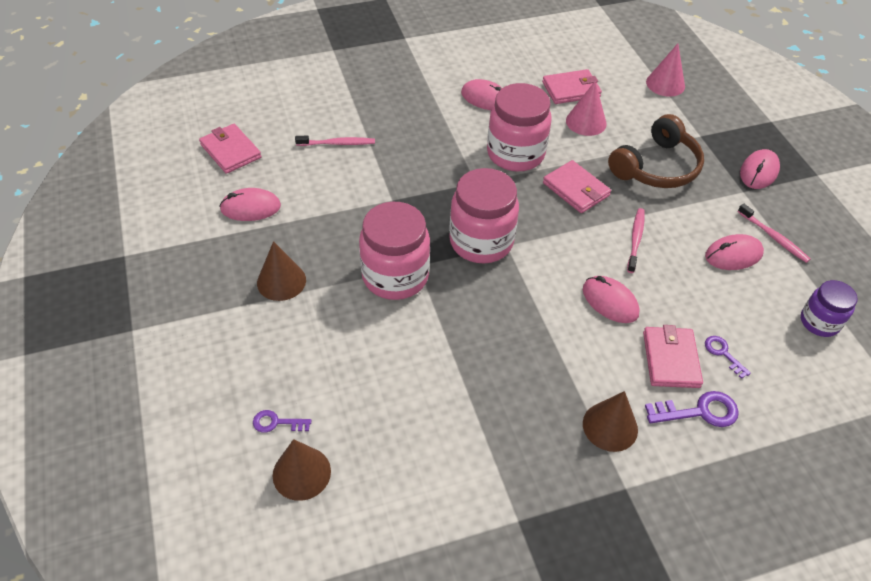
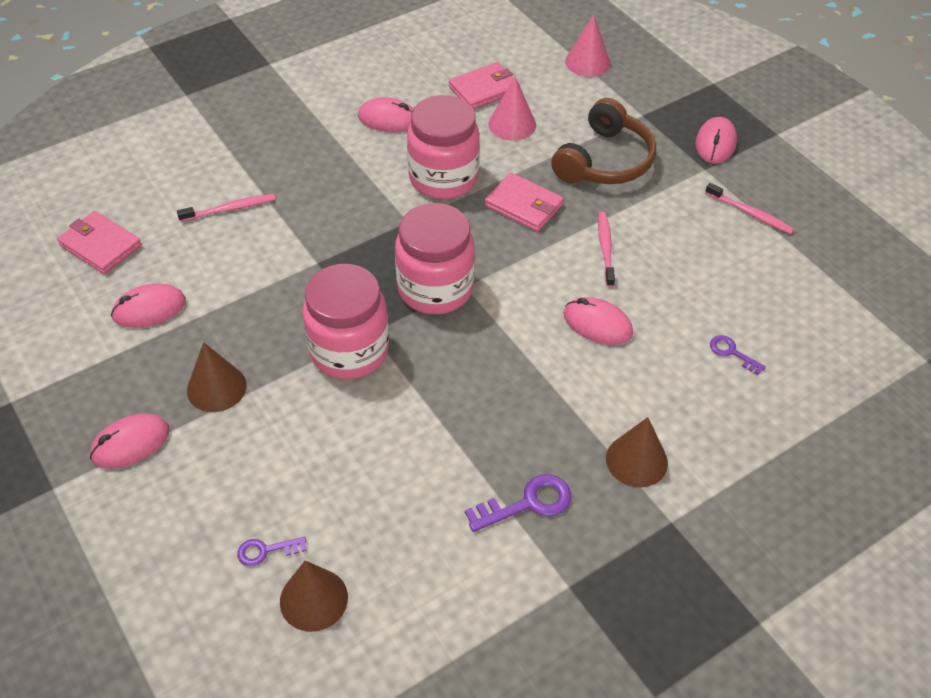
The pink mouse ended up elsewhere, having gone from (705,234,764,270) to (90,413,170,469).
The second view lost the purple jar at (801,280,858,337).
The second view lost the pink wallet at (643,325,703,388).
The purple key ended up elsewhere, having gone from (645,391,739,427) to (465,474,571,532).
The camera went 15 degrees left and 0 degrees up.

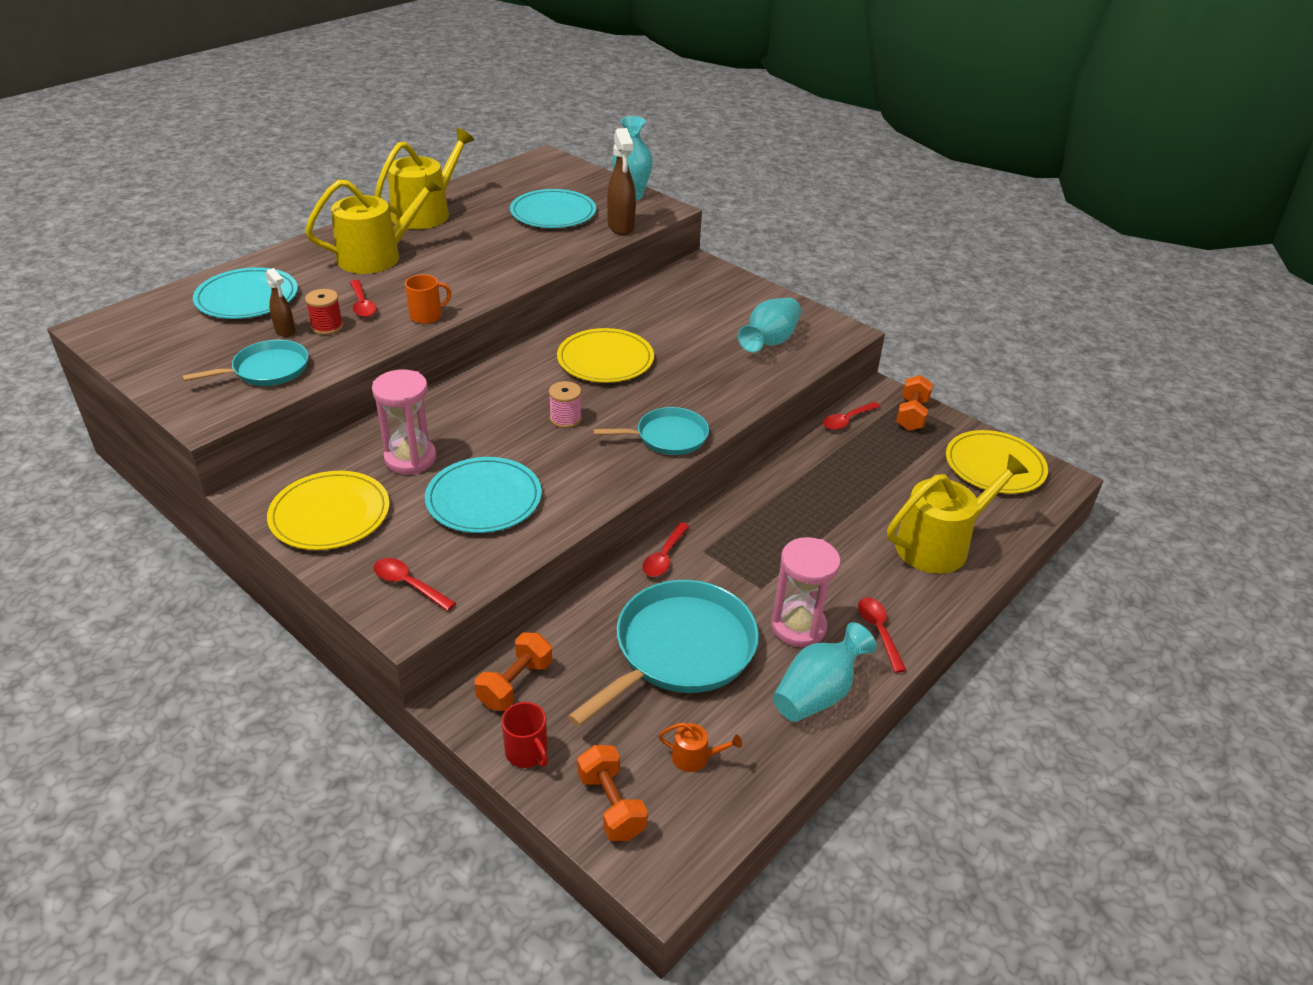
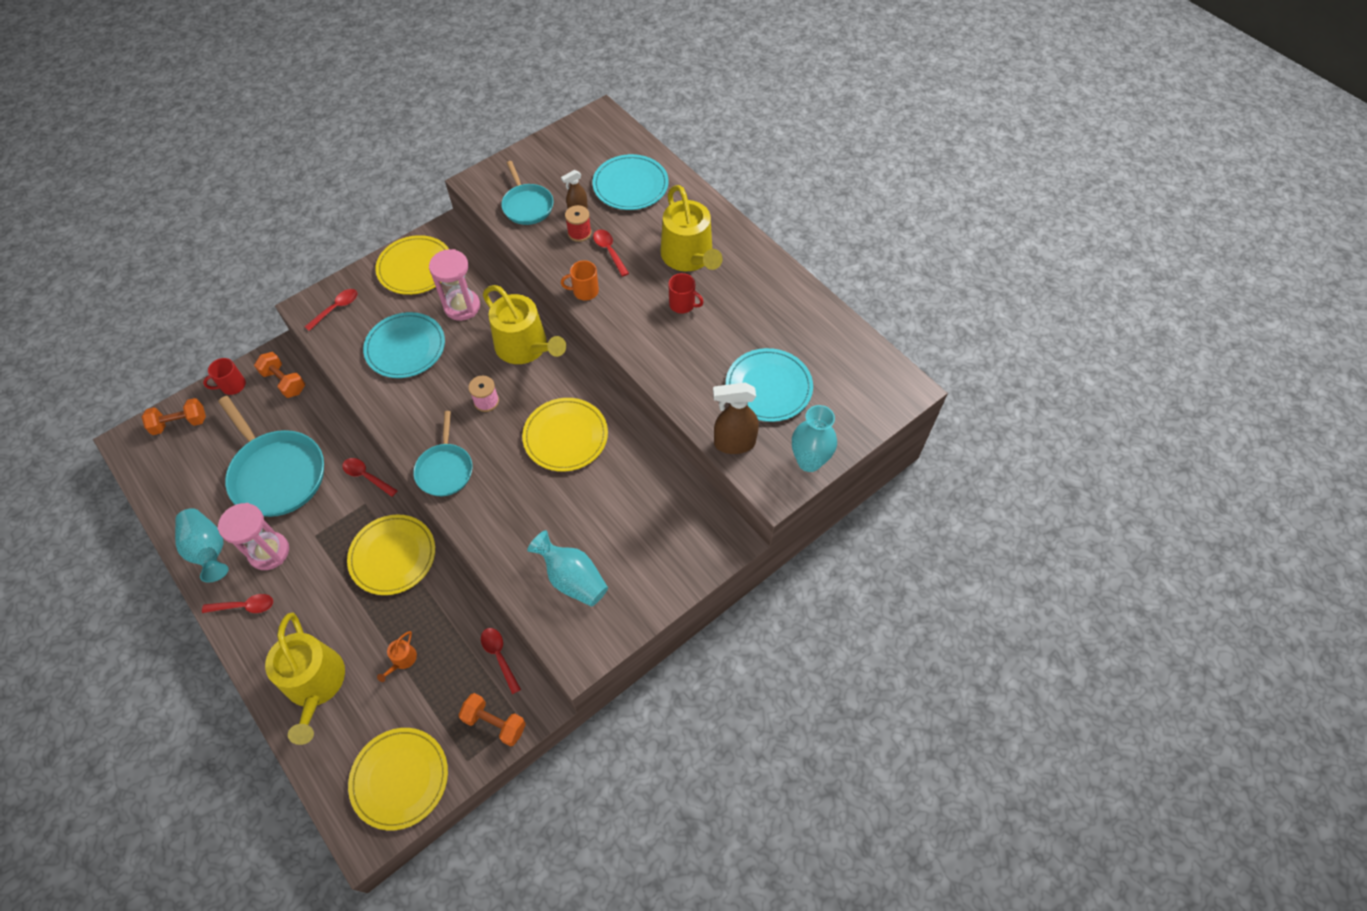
The yellow watering can ended up elsewhere, having gone from (375,128,474,229) to (483,285,566,364).
The orange mug at (405,274,451,324) ended up facing another way, 105 degrees clockwise from before.
The red spoon at (350,280,377,317) ended up facing another way, 75 degrees clockwise from before.
The orange watering can ended up elsewhere, having gone from (658,723,742,772) to (377,631,417,682).
The second view gained the red mug at (668,273,704,314).
The second view gained the yellow plate at (347,514,435,595).
The camera went 100 degrees right and 20 degrees up.

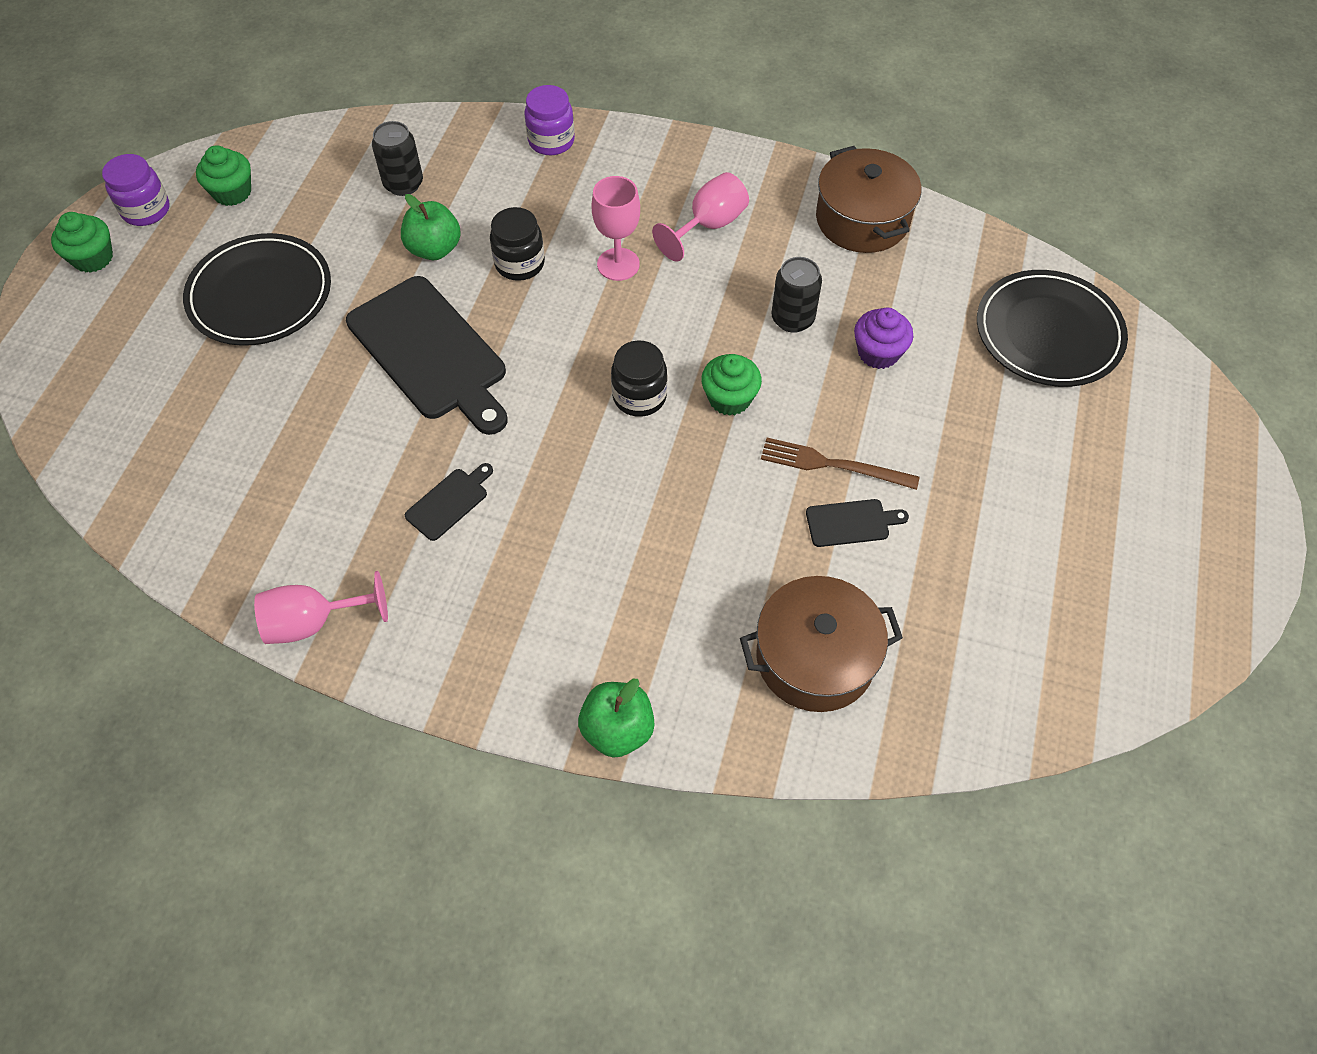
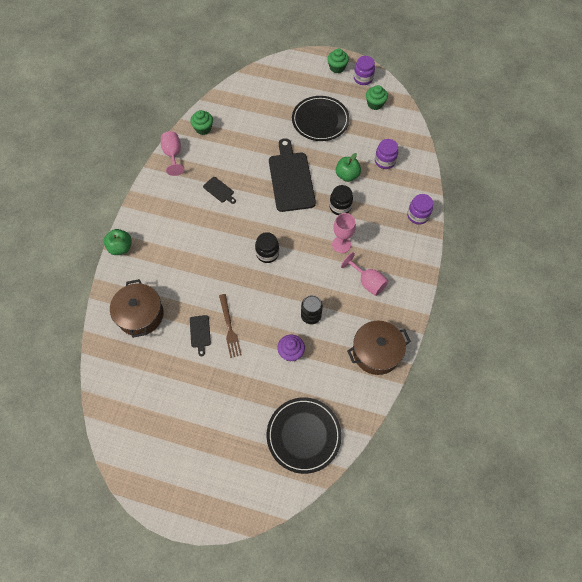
Where the black can stood at (372,121,423,196), the purple jar came to stand at (375,139,398,169).
The black cutting board at (346,276,508,435) ended up facing another way, 120 degrees clockwise from before.
The green cupcake ended up elsewhere, having gone from (701,354,762,416) to (190,110,213,135).
The brown fork at (761,438,919,490) ended up facing another way, 150 degrees clockwise from before.
The camera went 90 degrees right and 5 degrees up.

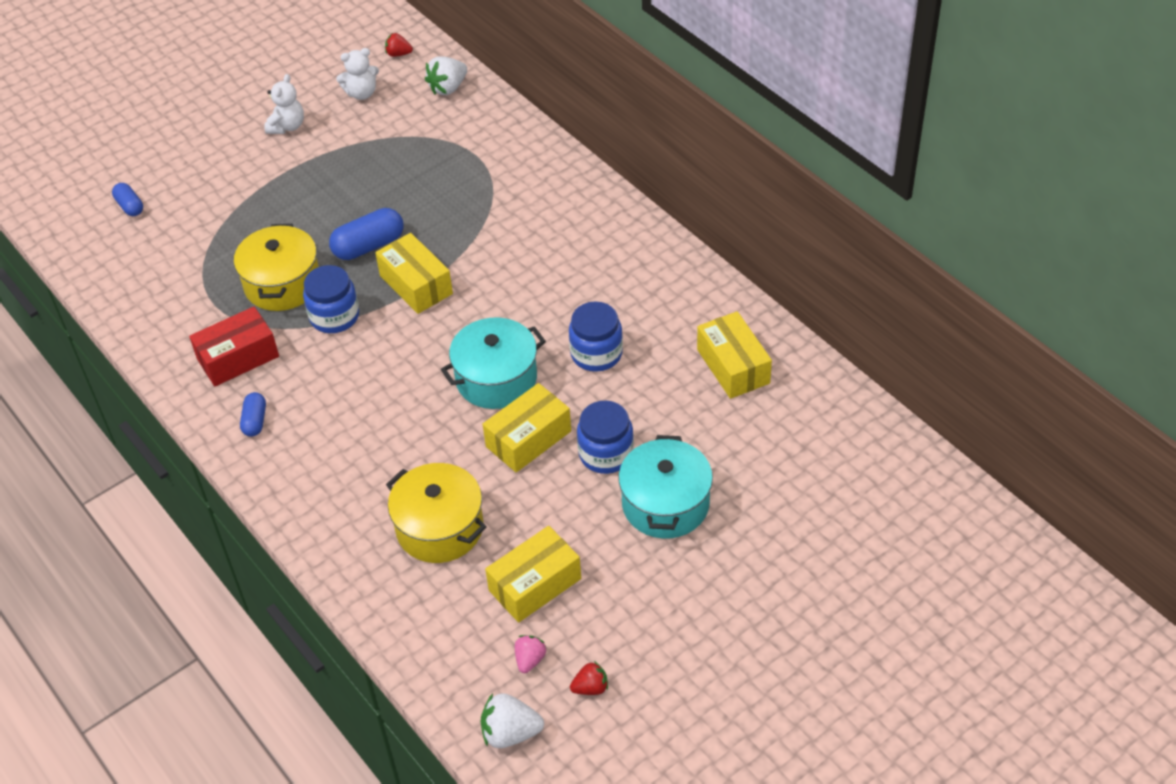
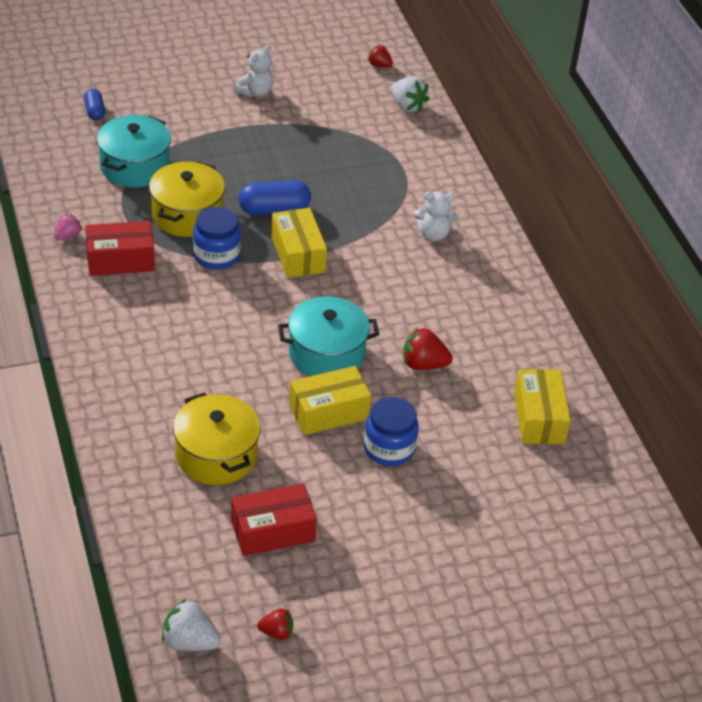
The white teddy bear ended up elsewhere, having gone from (336,48,379,100) to (414,192,458,241).
The white strawberry at (425,56,467,95) ended up facing another way, 105 degrees counterclockwise from before.
Where the blue jar stood at (569,301,623,372), the red strawberry came to stand at (403,327,453,370).
The second view lost the blue capsule at (240,392,266,437).
The turquoise pot ended up elsewhere, having gone from (618,435,713,539) to (97,115,171,188).
What was the yellow box at (485,526,581,623) turned into the red box at (231,483,317,556).
The pink strawberry ended up elsewhere, having gone from (515,635,546,673) to (54,214,82,240).
The camera went 15 degrees right and 5 degrees down.

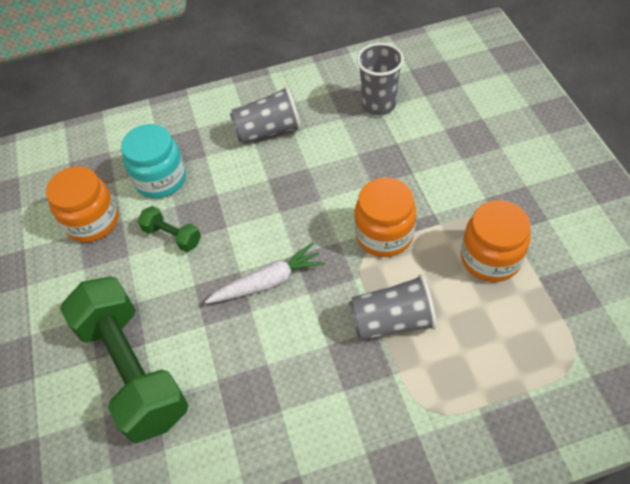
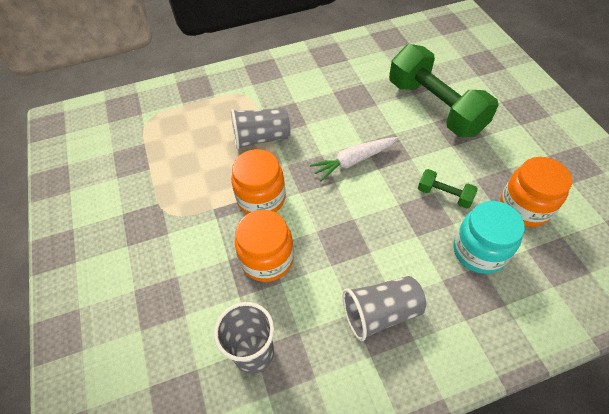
The orange jar ended up elsewhere, having gone from (461,200,531,282) to (235,210,294,282).
The camera went 175 degrees right and 0 degrees up.

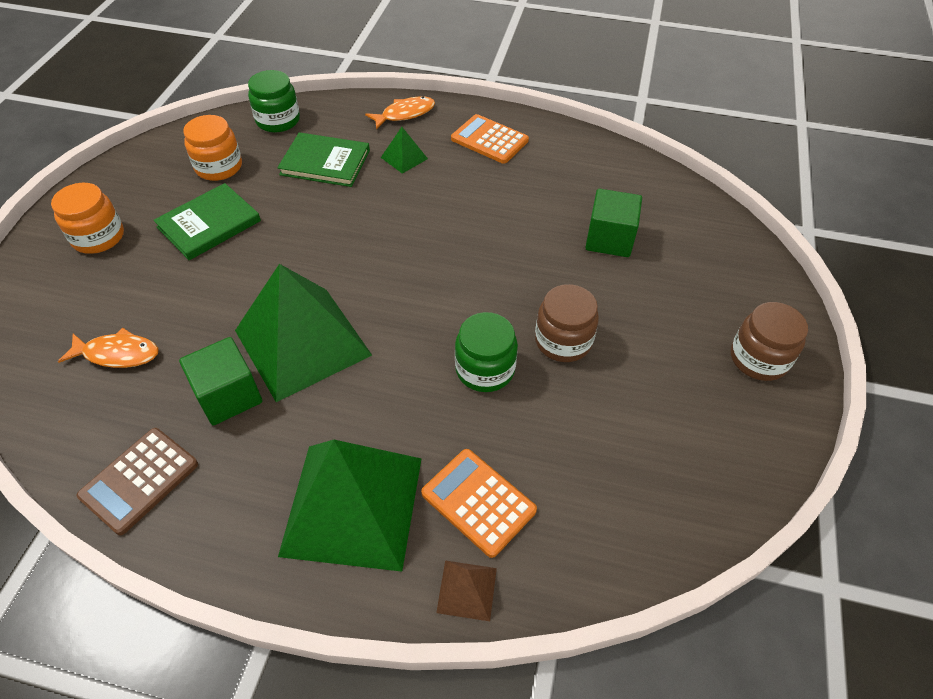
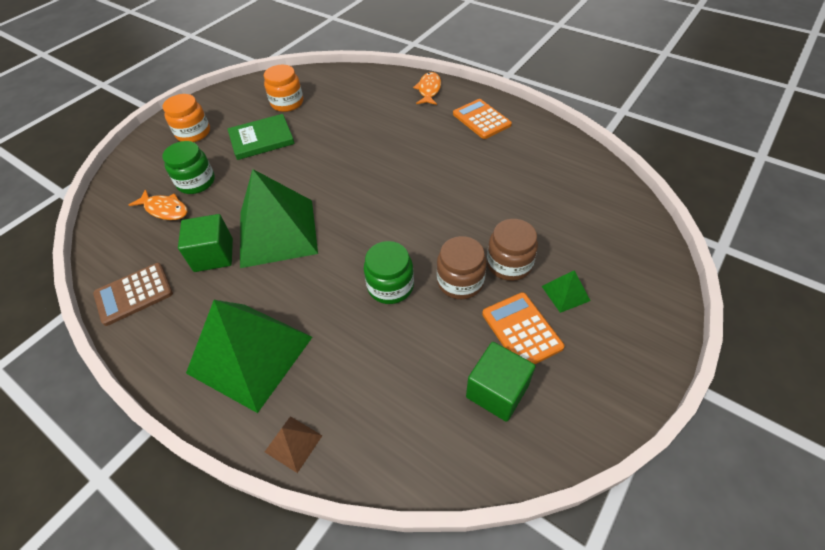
The green jar ended up elsewhere, having gone from (248,70,300,133) to (162,141,215,194).
The orange fish at (365,97,435,130) ended up facing another way, 75 degrees counterclockwise from before.
The green pyramid ended up elsewhere, having gone from (381,127,428,174) to (542,270,591,313).
The second view lost the green book at (277,132,370,187).
The green cube ended up elsewhere, having gone from (585,189,642,257) to (466,342,536,422).
The brown jar ended up elsewhere, having gone from (731,302,808,381) to (487,219,538,281).
The orange calculator ended up elsewhere, having gone from (421,449,537,558) to (482,293,565,364).
The camera went 25 degrees right and 0 degrees up.

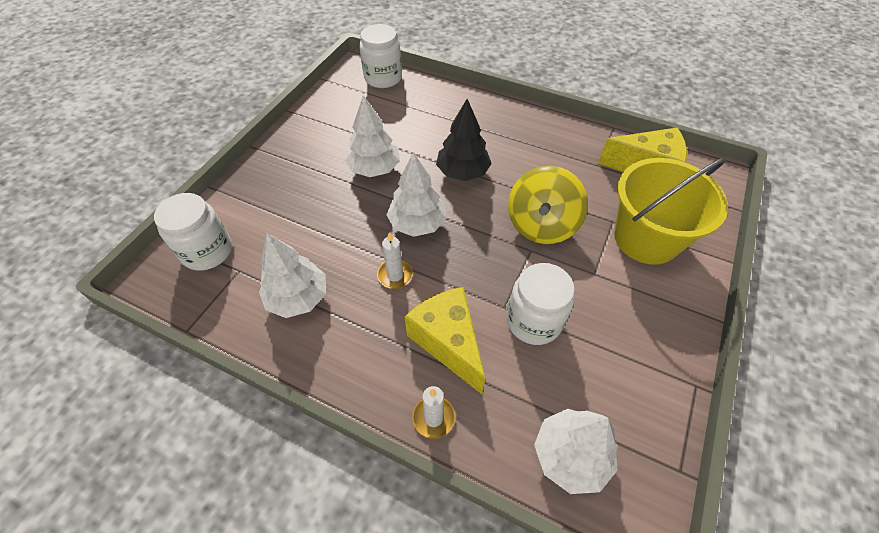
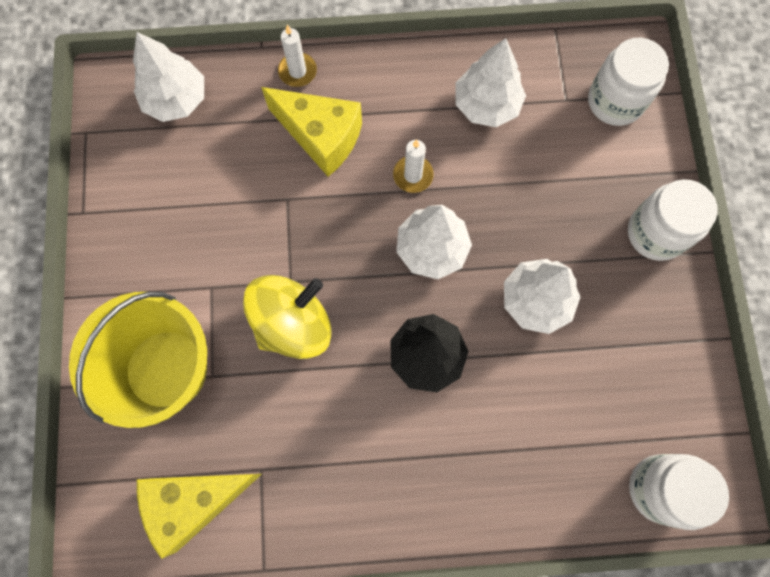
The yellow spinning top at (508,166,588,244) ended up facing another way, 60 degrees clockwise from before.
The white jar ended up elsewhere, having gone from (507,263,575,345) to (628,179,718,261).
The camera went 150 degrees right and 20 degrees up.

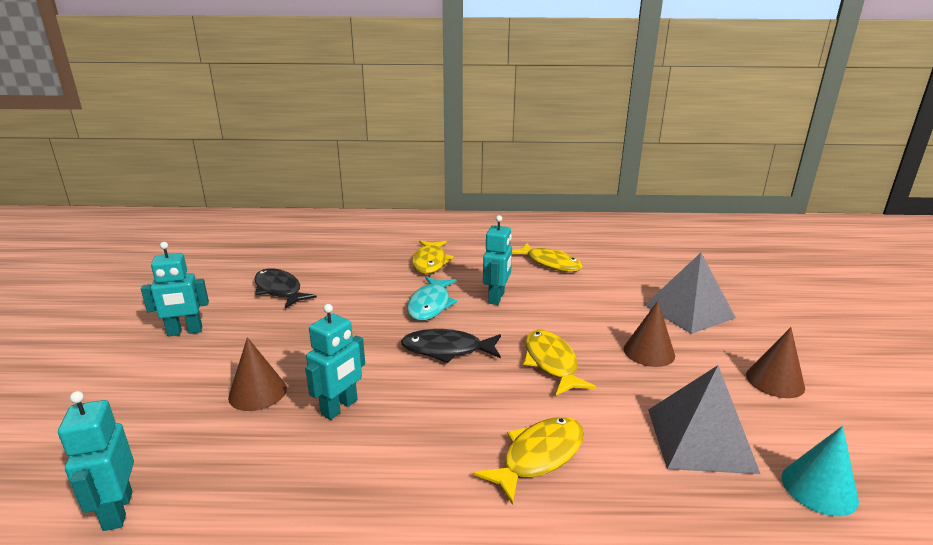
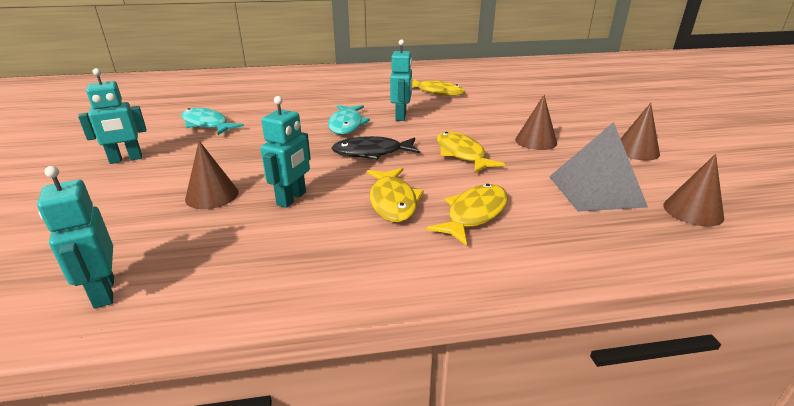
The yellow fish ended up elsewhere, having gone from (412,240,454,274) to (367,168,424,222).
The second view lost the grey pyramid at (644,253,736,334).
What was the black fish at (254,269,317,308) turned into the turquoise fish at (181,108,244,135).
What was the turquoise cone at (782,426,859,516) turned into the brown cone at (663,154,724,226).
The camera went 10 degrees left and 5 degrees up.

